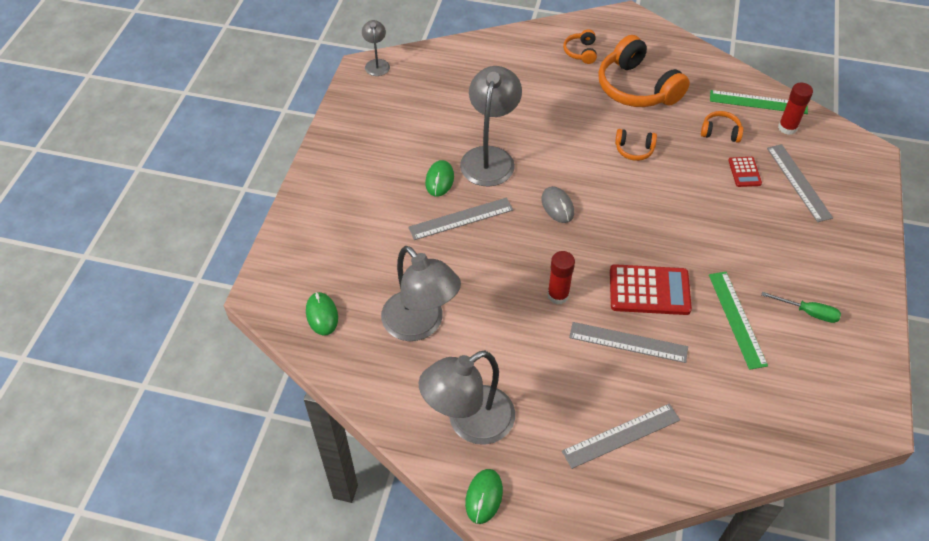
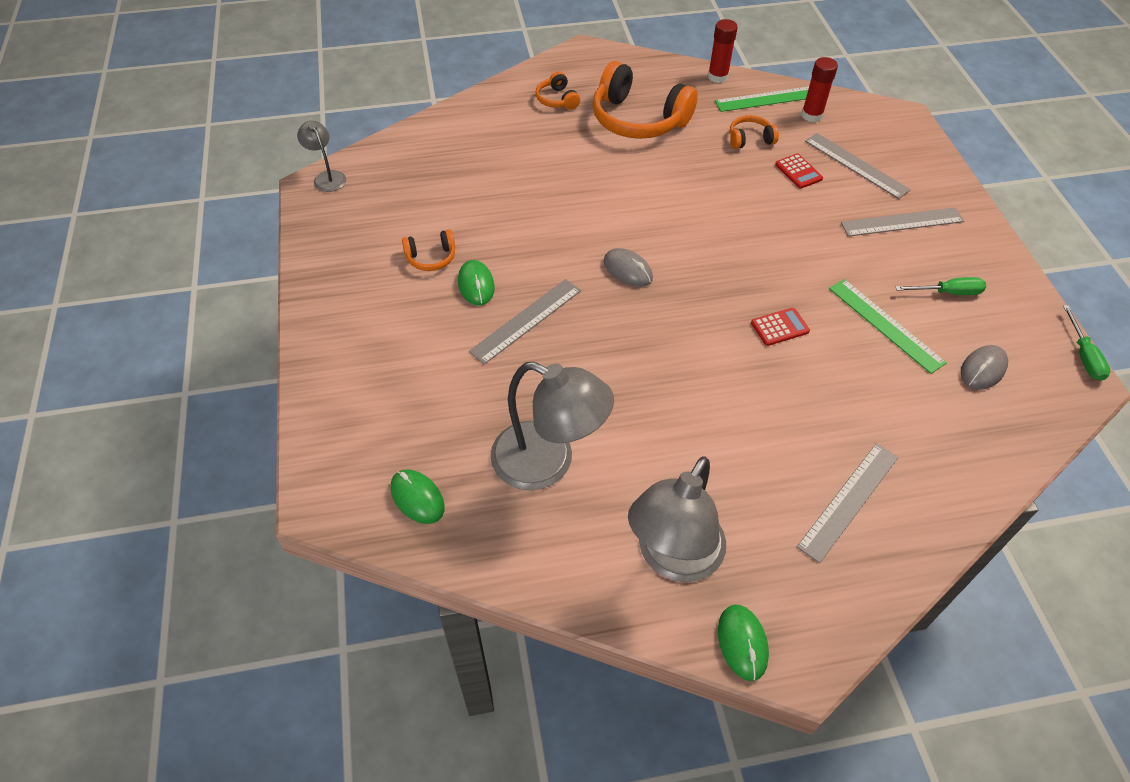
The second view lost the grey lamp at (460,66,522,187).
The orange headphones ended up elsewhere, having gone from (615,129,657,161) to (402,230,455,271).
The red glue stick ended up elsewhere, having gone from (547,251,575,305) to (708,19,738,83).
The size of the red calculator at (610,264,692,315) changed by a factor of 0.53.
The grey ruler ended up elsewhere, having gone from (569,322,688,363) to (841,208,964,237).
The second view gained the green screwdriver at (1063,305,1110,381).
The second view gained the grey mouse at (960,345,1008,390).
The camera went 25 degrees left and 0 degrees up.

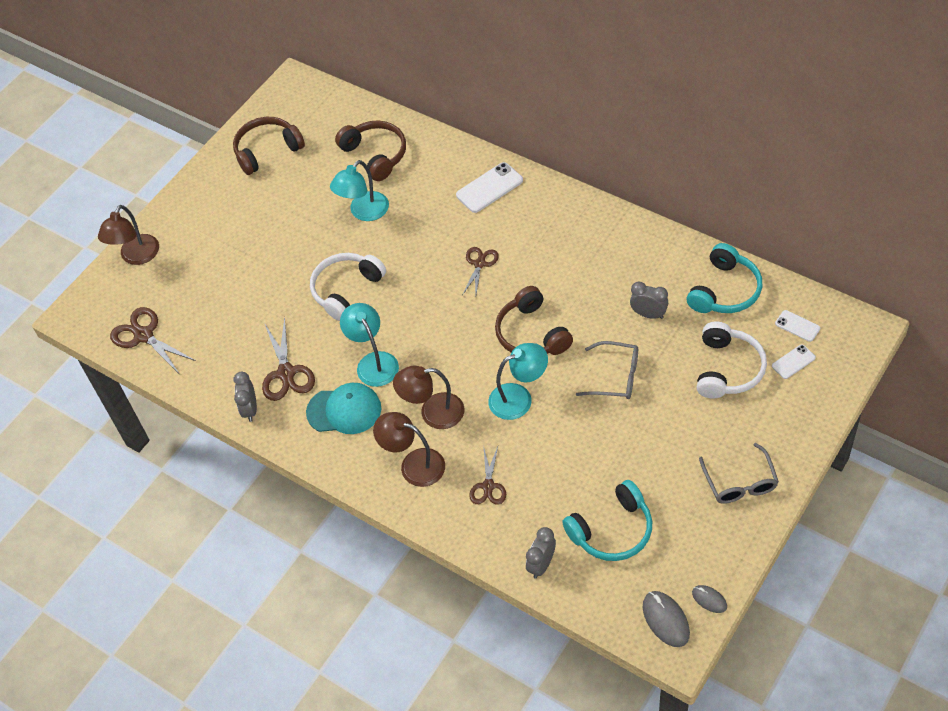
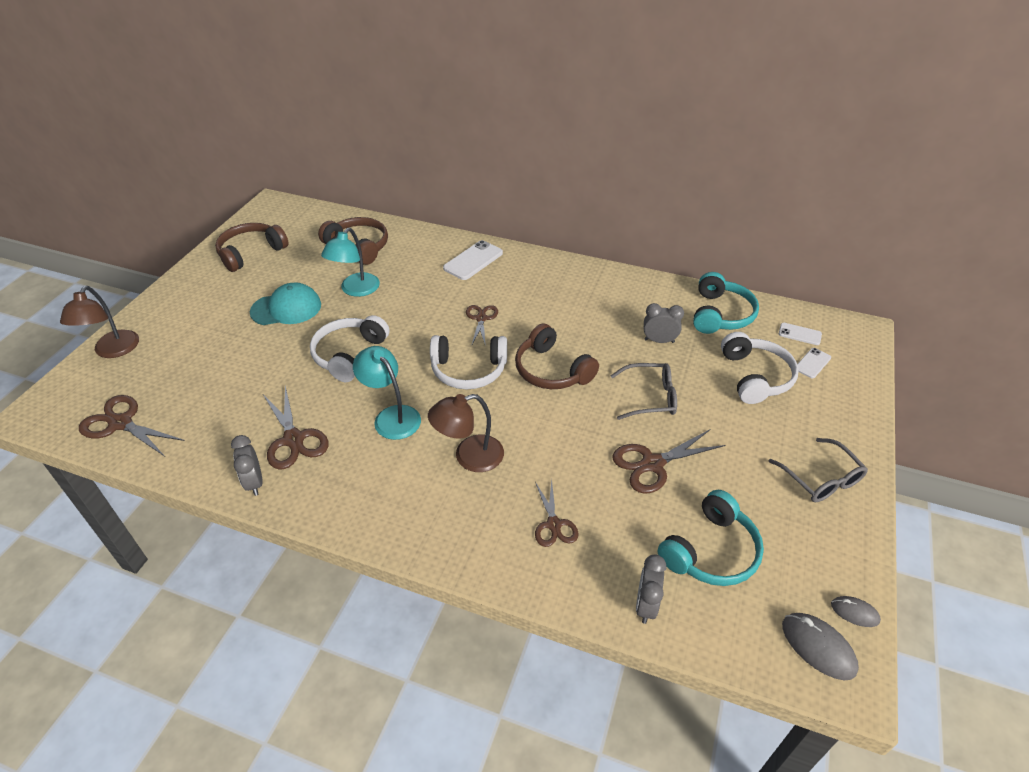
The second view lost the turquoise lamp at (488,343,548,420).
The turquoise cap ended up elsewhere, having gone from (306,383,381,434) to (250,282,321,325).
The second view lost the brown lamp at (373,412,445,487).
The second view gained the white headphones at (430,335,507,389).
The second view gained the brown scissors at (612,429,726,494).
The camera went 20 degrees left and 10 degrees down.

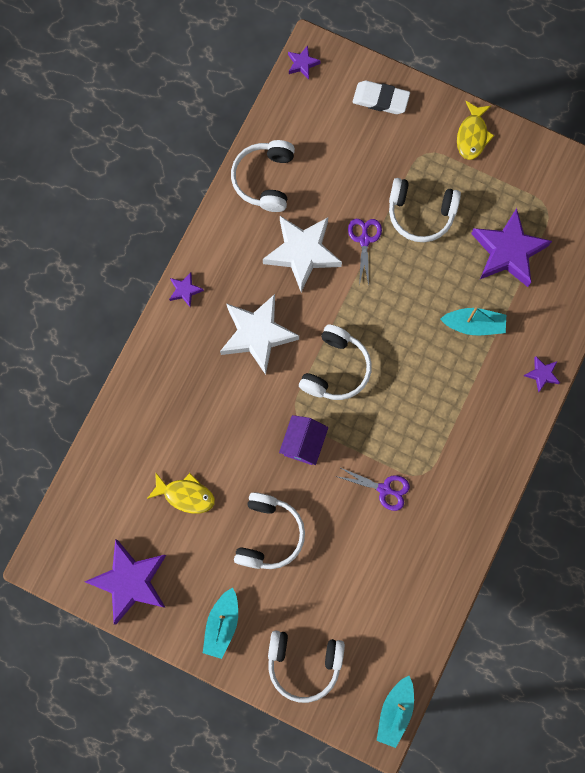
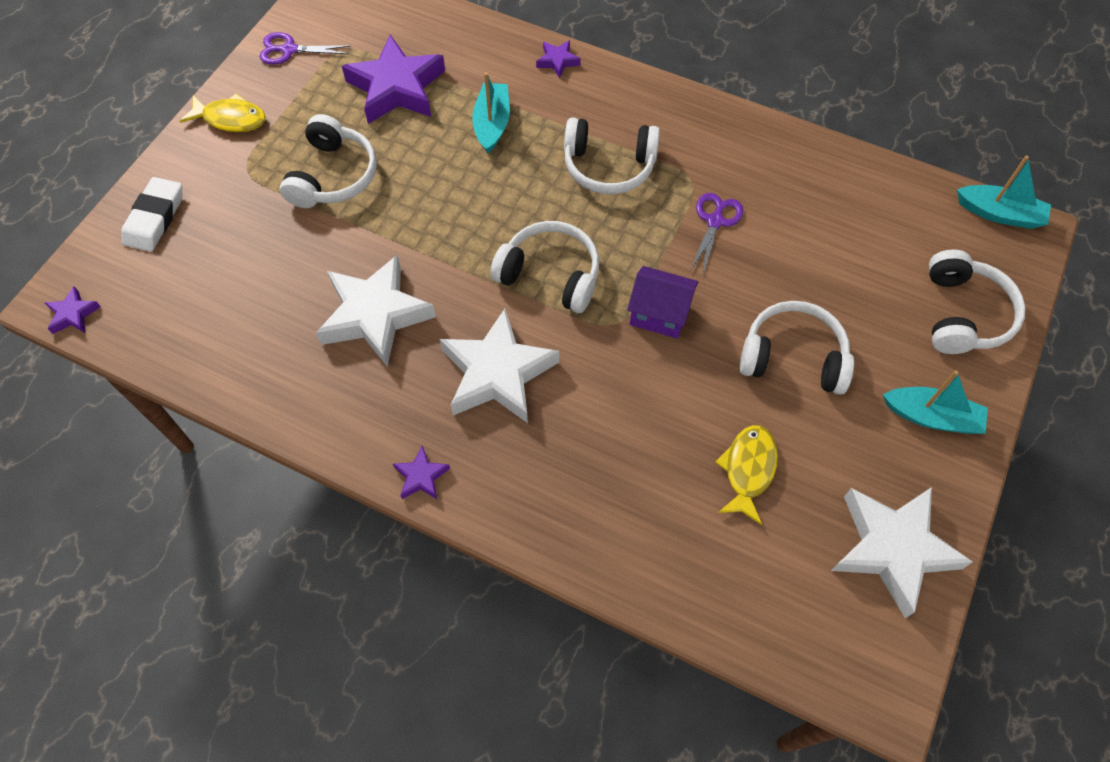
The white headphones ended up elsewhere, having gone from (231,140,295,212) to (564,117,660,194).
The purple scissors ended up elsewhere, having gone from (348,219,382,286) to (260,32,351,65).
What was the purple star at (85,539,166,624) turned into the white star at (831,487,973,618).
The camera went 90 degrees left and 15 degrees down.

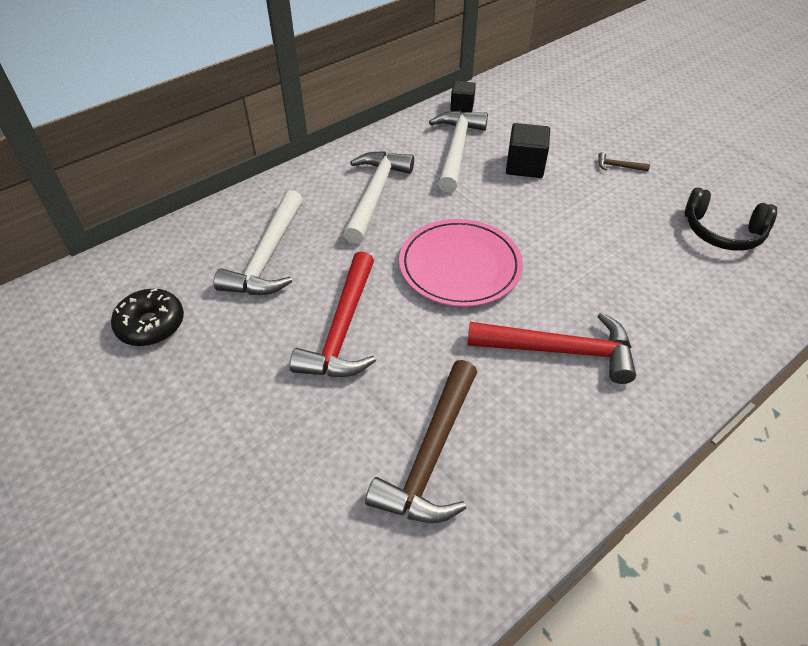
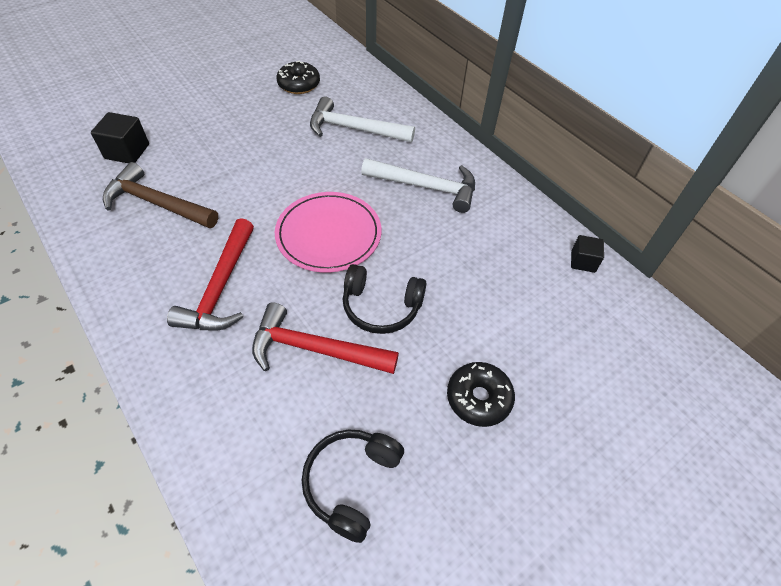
The second view lost the white hammer at (429,111,488,193).
The black cube ended up elsewhere, having gone from (506,123,550,178) to (91,112,149,163).
Where the brown hammer stood at (598,152,650,171), the black donut came to stand at (447,362,515,427).
The red hammer ended up elsewhere, having gone from (290,252,376,377) to (252,302,399,374).
The second view gained the black headphones at (343,264,426,334).
The camera went 90 degrees right and 5 degrees up.

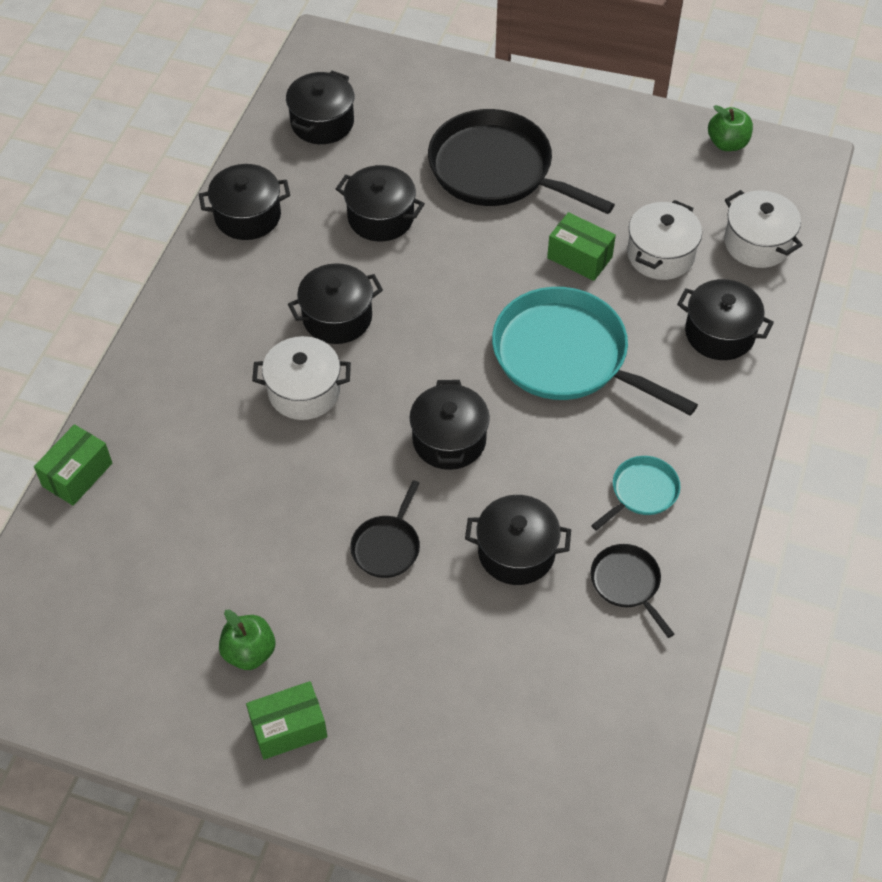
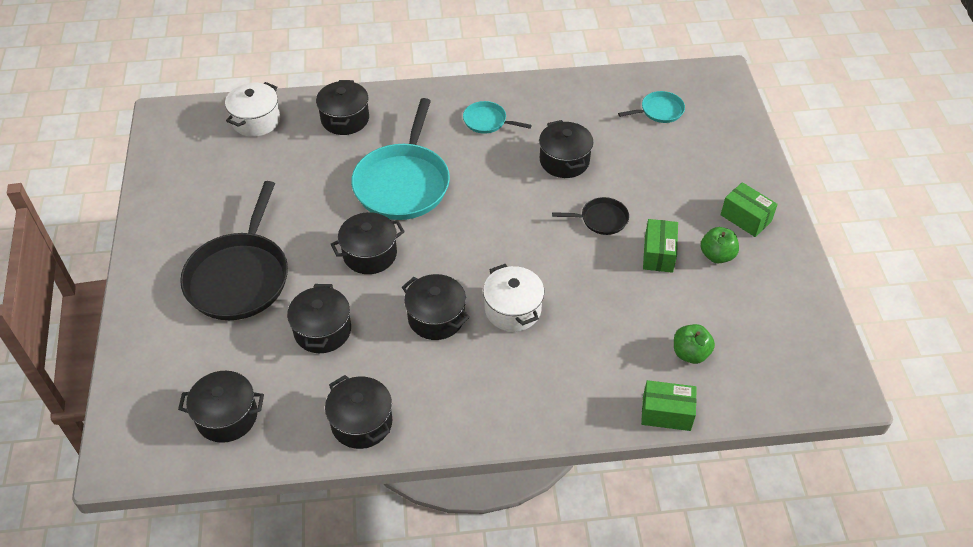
The green apple ended up elsewhere, having gone from (708,105,753,151) to (674,324,715,364).
The second view lost the white pot at (627,200,702,280).
The green box ended up elsewhere, having gone from (547,212,616,281) to (643,219,678,273).
The black pot ended up elsewhere, having gone from (409,380,490,470) to (330,212,405,274).
The second view lost the black pan at (591,544,674,638).
The second view gained the turquoise pan at (618,91,685,123).
The camera went 115 degrees left and 5 degrees down.

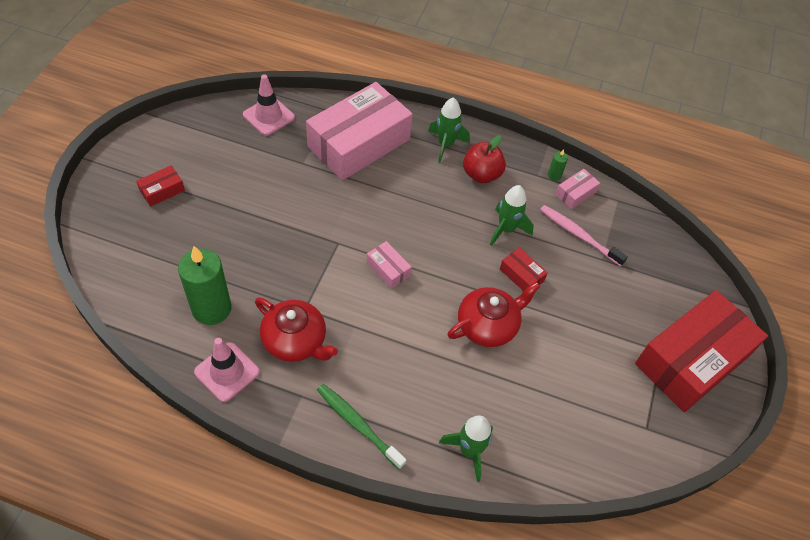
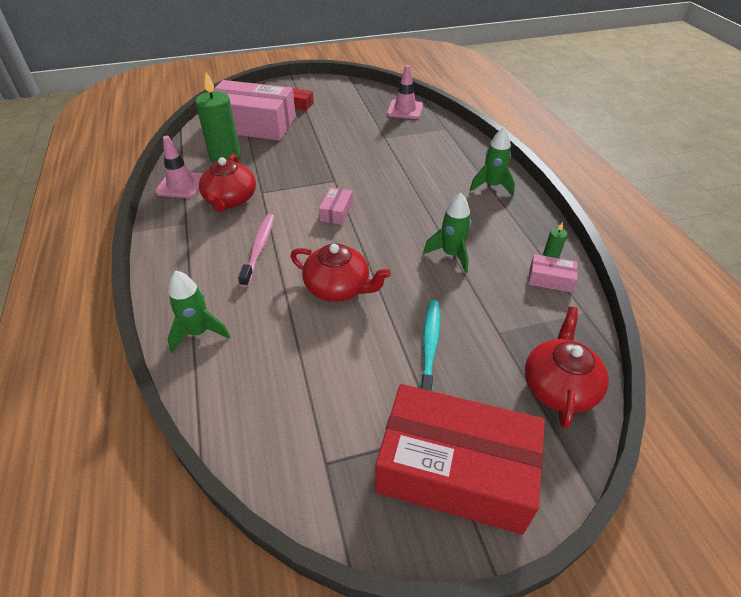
The pink box ended up elsewhere, having gone from (306,82,413,180) to (212,80,296,140).
The second view lost the red apple at (463,135,506,183).
The pink toothbrush ended up elsewhere, having gone from (540,205,628,266) to (238,214,274,287).
The second view lost the red box at (500,247,548,291).
The second view lost the green toothbrush at (317,384,406,470).
The second view gained the turquoise toothbrush at (420,300,440,391).
The second view gained the red teapot at (525,307,609,429).
The camera went 60 degrees right and 10 degrees down.

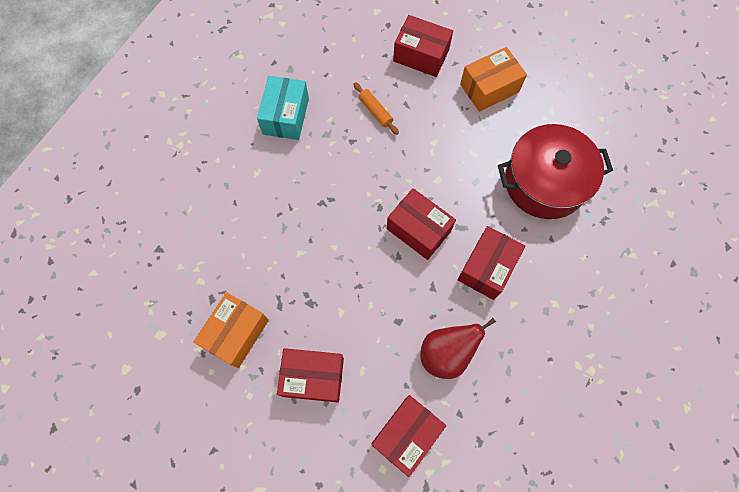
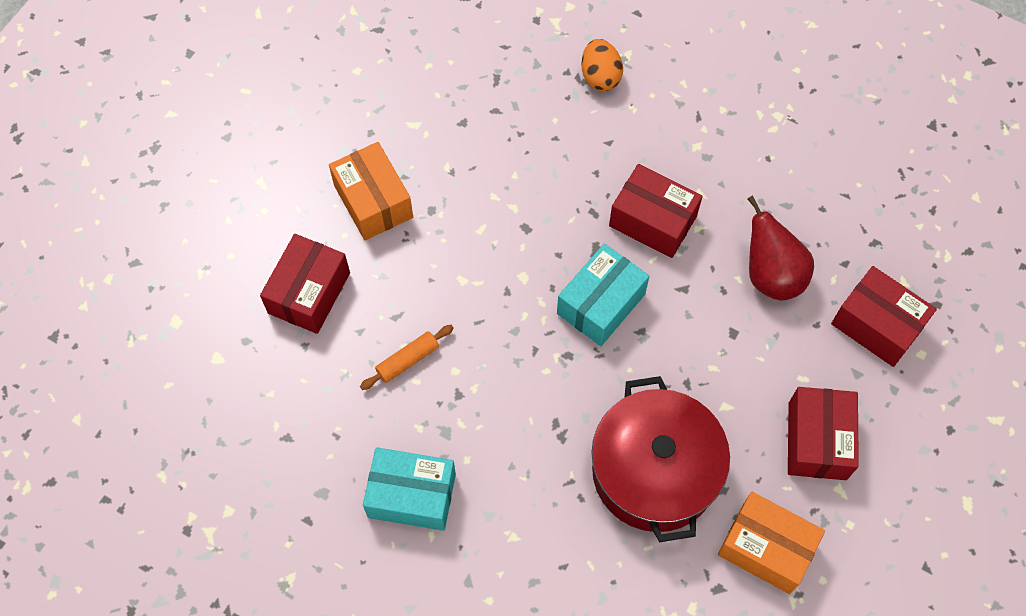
The red pot ended up elsewhere, having gone from (498,124,613,219) to (591,376,730,542).
What was the red box at (387,188,456,260) turned into the turquoise box at (557,243,649,346).
The second view gained the orange egg at (581,39,623,91).
The camera went 90 degrees left and 5 degrees down.

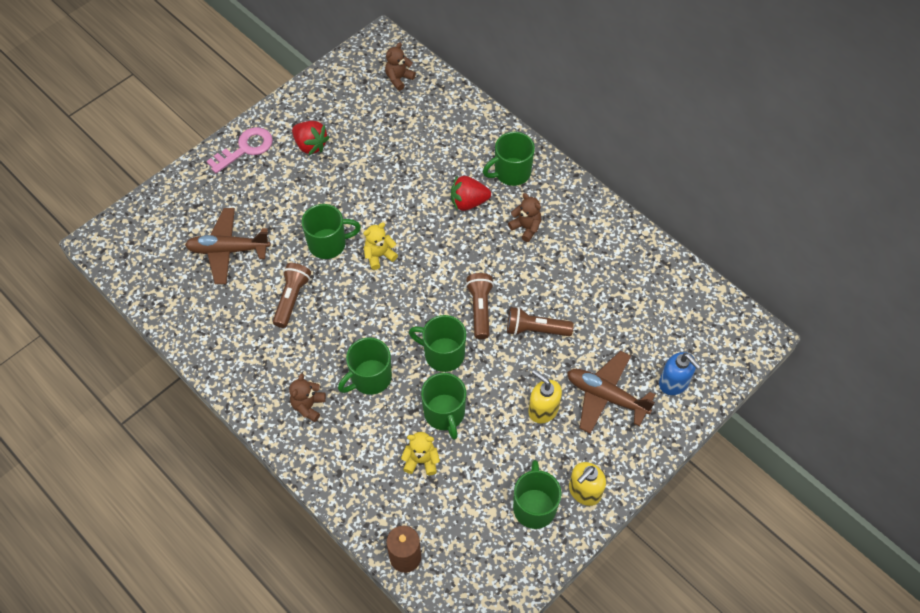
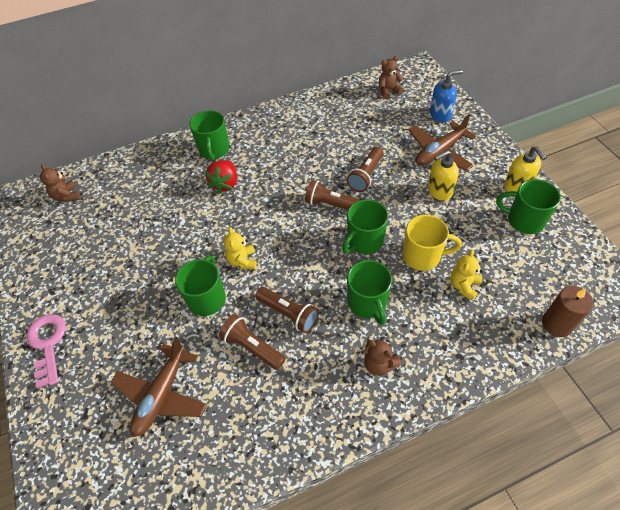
The second view lost the red strawberry at (292,121,329,155).
The brown teddy bear ended up elsewhere, having gone from (508,193,541,242) to (379,56,404,99).
What was the green mug at (421,373,466,440) turned into the yellow mug at (403,215,462,271).
The second view gained the brown flashlight at (255,287,319,333).
The camera went 65 degrees left and 5 degrees down.

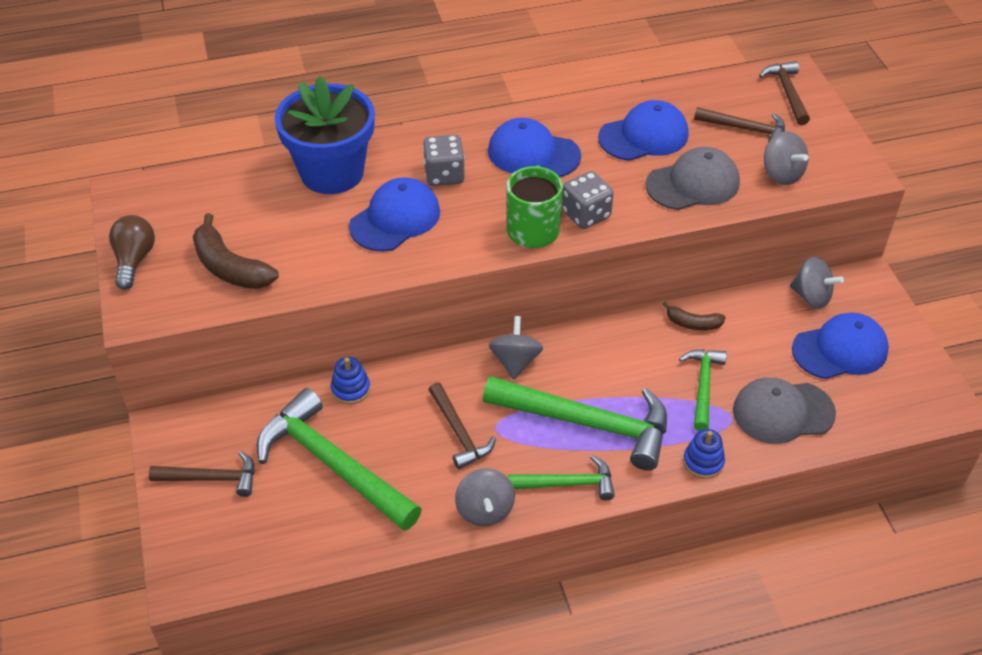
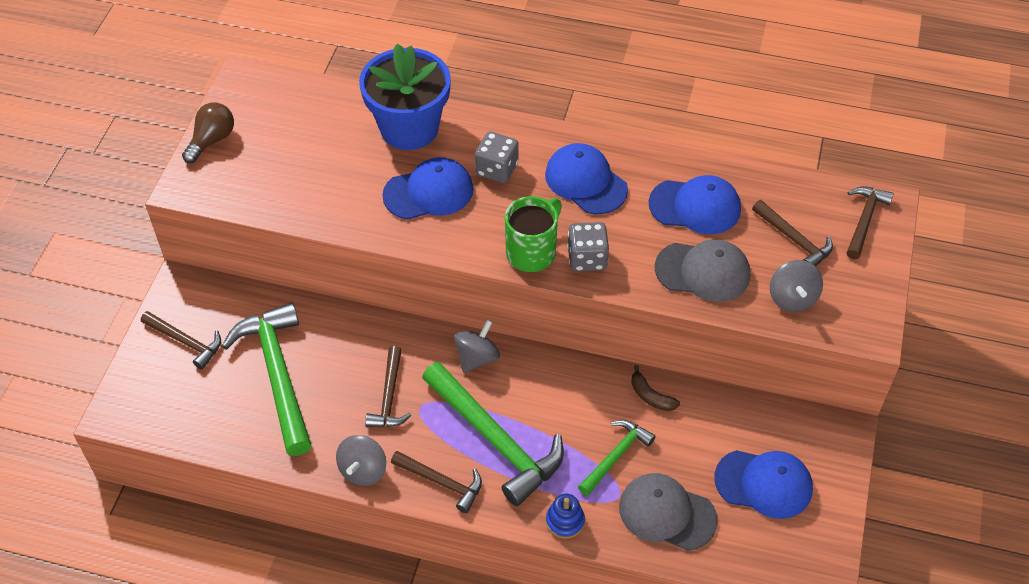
The second view lost the brown banana at (193,213,279,289).
The second view lost the grey spinning top at (790,257,844,309).
The second view lost the blue stacking toy at (331,357,370,404).
What was the green hammer at (508,455,615,500) turned into the brown hammer at (391,451,482,513).
The camera went 30 degrees right and 5 degrees up.

